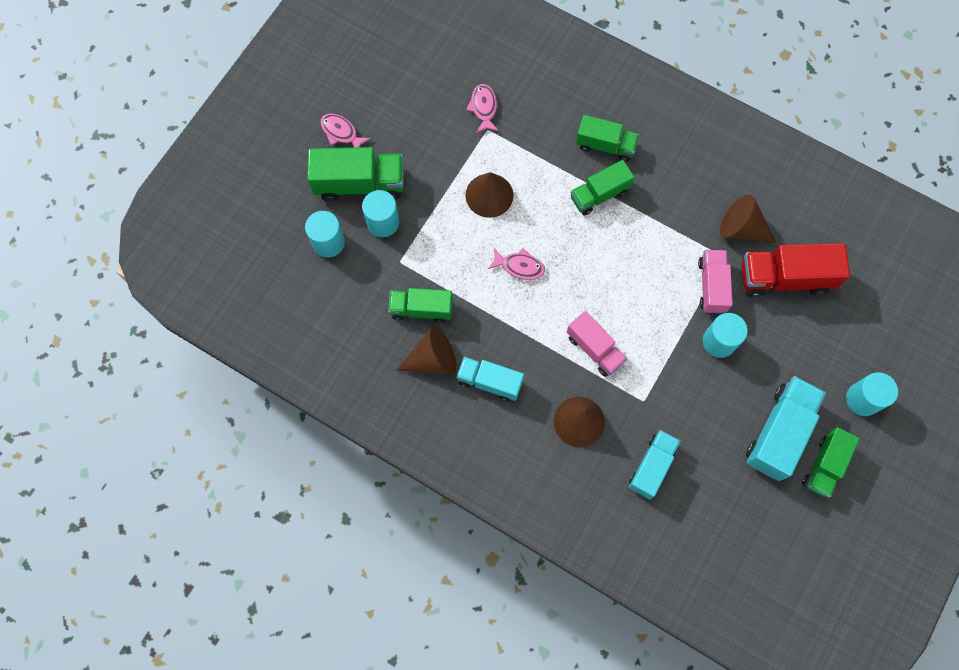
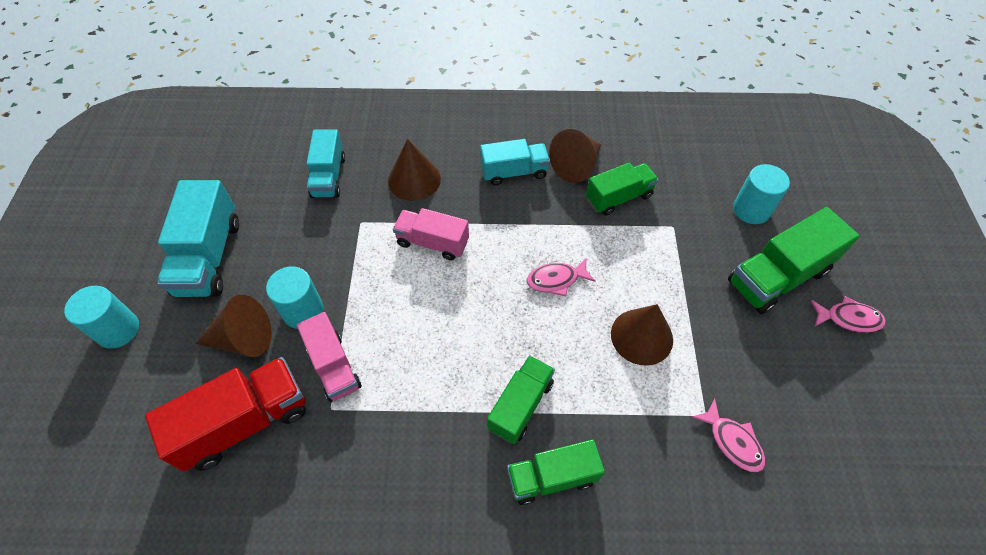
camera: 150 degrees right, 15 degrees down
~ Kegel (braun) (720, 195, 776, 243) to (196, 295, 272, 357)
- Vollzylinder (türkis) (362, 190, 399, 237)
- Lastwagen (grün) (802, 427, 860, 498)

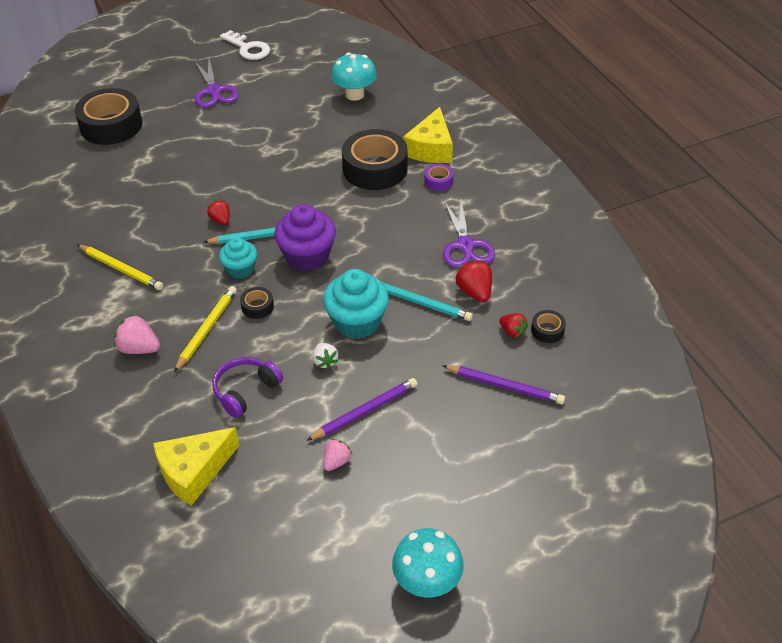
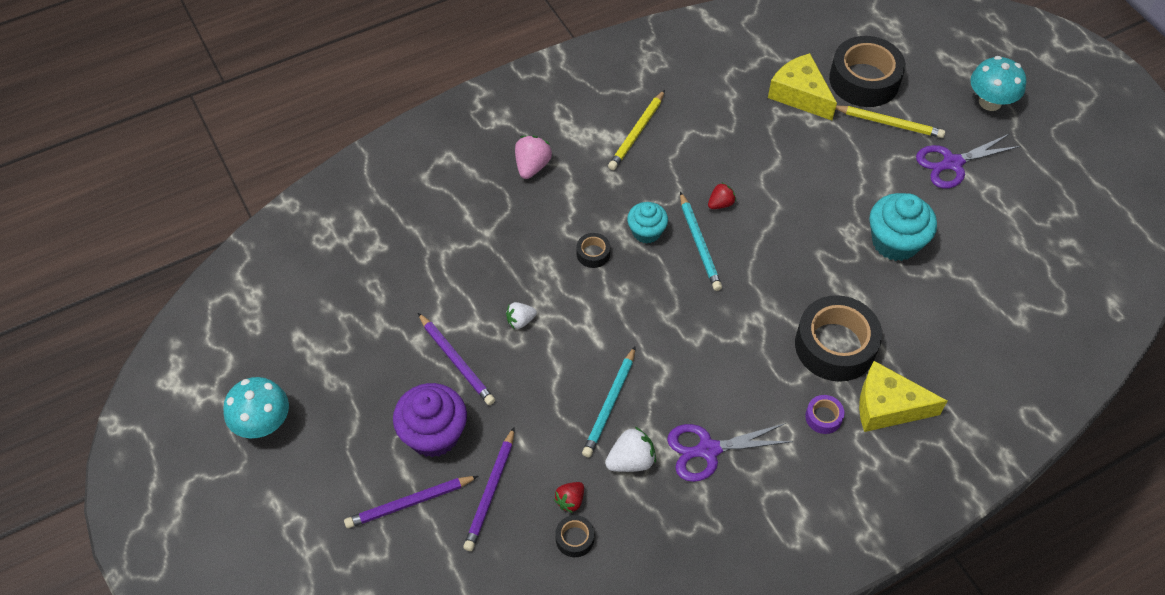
camera: 85 degrees right, 10 degrees up
+ Bleistift (lila) (344, 476, 478, 528)
~ Muffin (lila) (274, 204, 336, 271) to (393, 383, 467, 458)
~ Erdbeere (rot) (455, 260, 492, 302) to Erdbeere (weiß) (605, 427, 656, 472)
~ Käse (gelb) (153, 427, 240, 506) to (768, 53, 837, 120)
~ Bleistift (gelb) (174, 286, 237, 372) to (836, 105, 945, 138)
~ Muffin (türkis) (323, 269, 389, 339) to (869, 193, 937, 261)
~ Pilz (türkis) (331, 53, 377, 101) to (971, 56, 1026, 111)
- Kopfhörer (lila) (212, 357, 283, 418)
- Schlüssel (weiß) (220, 30, 270, 60)
- Erdbeere (rosa) (323, 438, 353, 471)

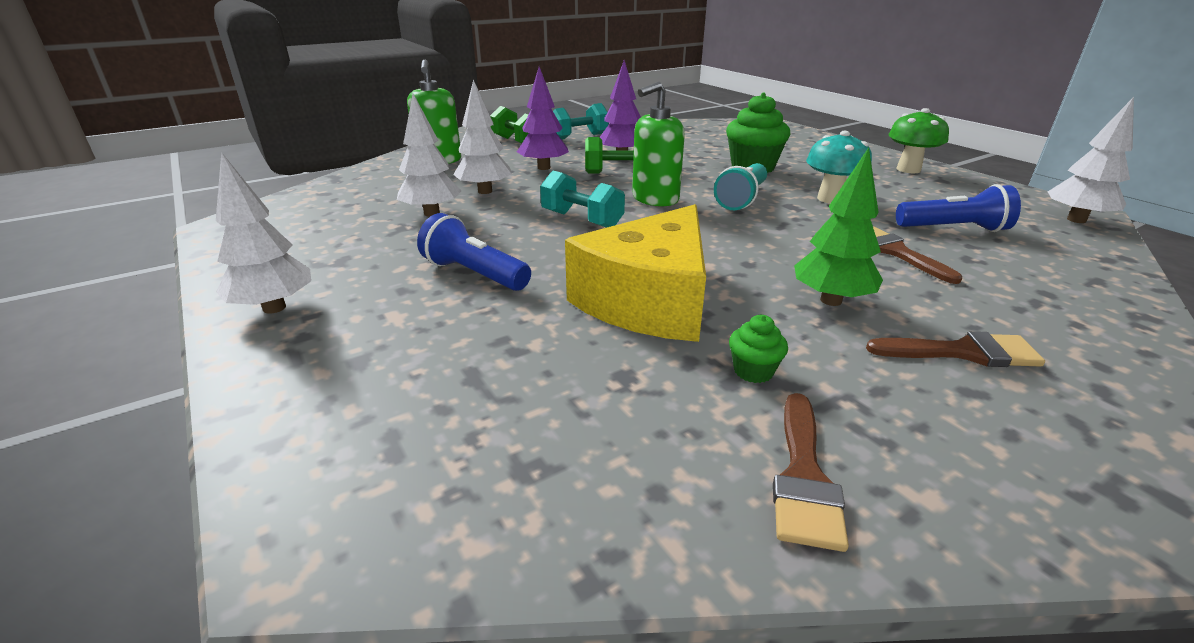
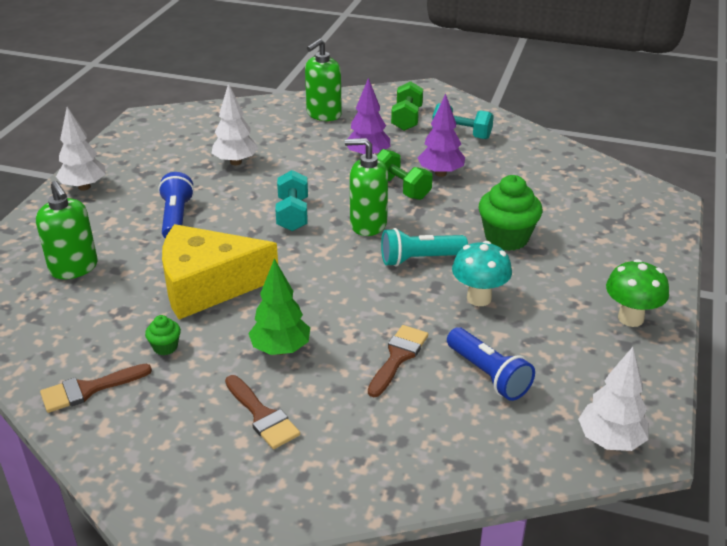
camera: 50 degrees right, 5 degrees up
+ Seifenspender (grün) (36, 181, 98, 279)
- Baum (weiß) (453, 79, 512, 194)

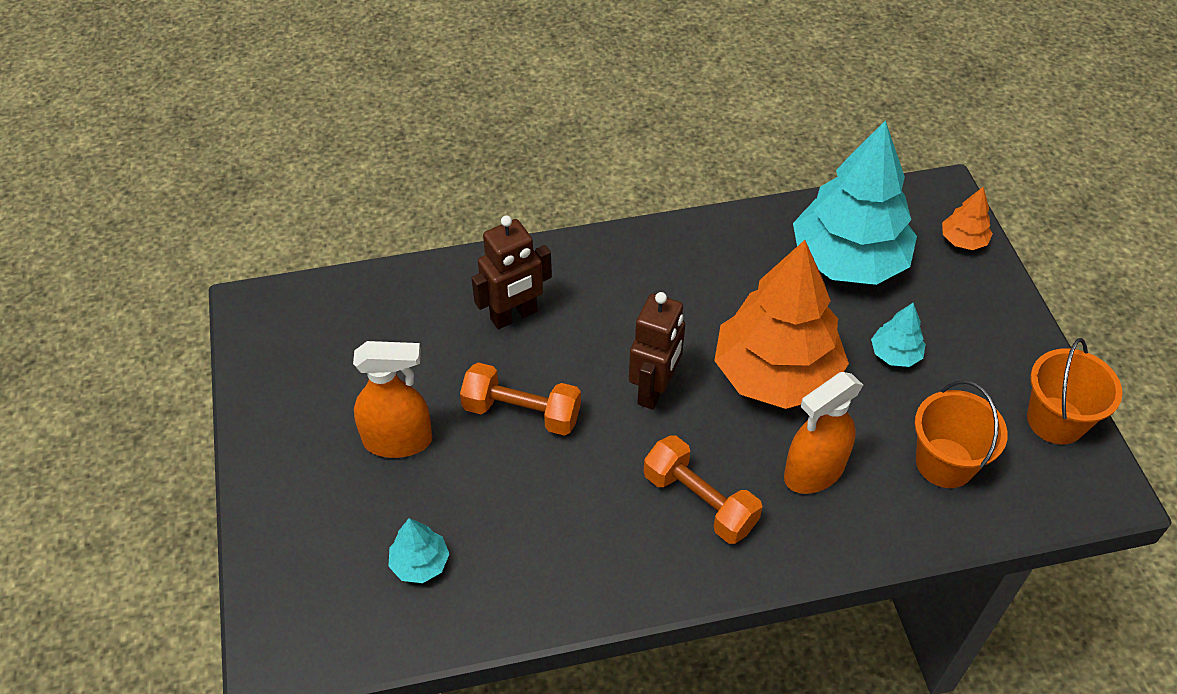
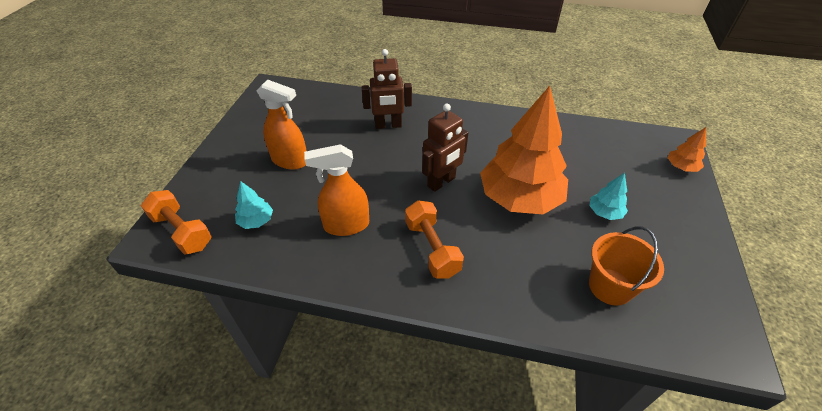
camera: 25 degrees right, 5 degrees down
~ Hantel (orange) (460, 363, 581, 436) to (141, 190, 212, 255)
~ Sprühflasche (orange) (784, 372, 863, 494) to (304, 144, 369, 236)
- Baum (türkis) (793, 120, 917, 285)
- Eimer (orange) (1027, 338, 1122, 444)

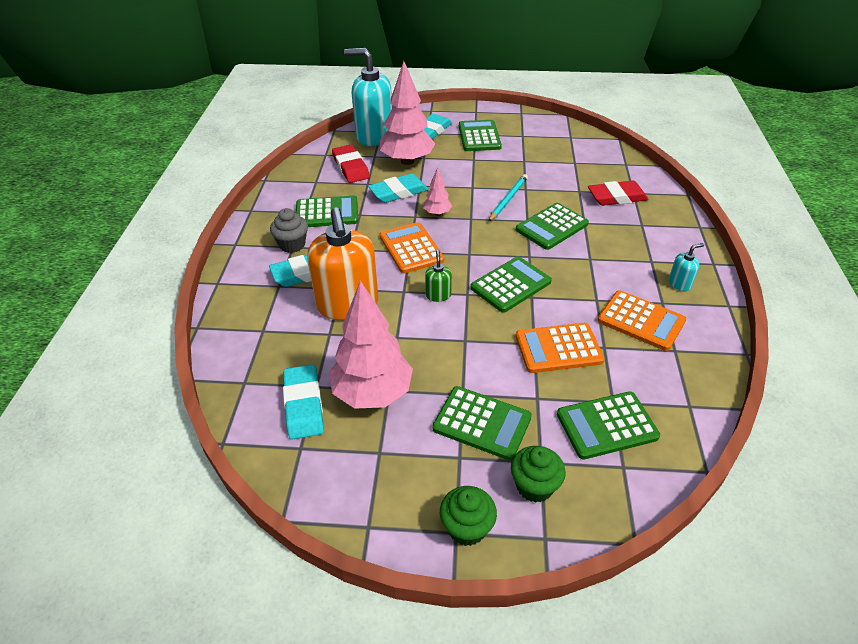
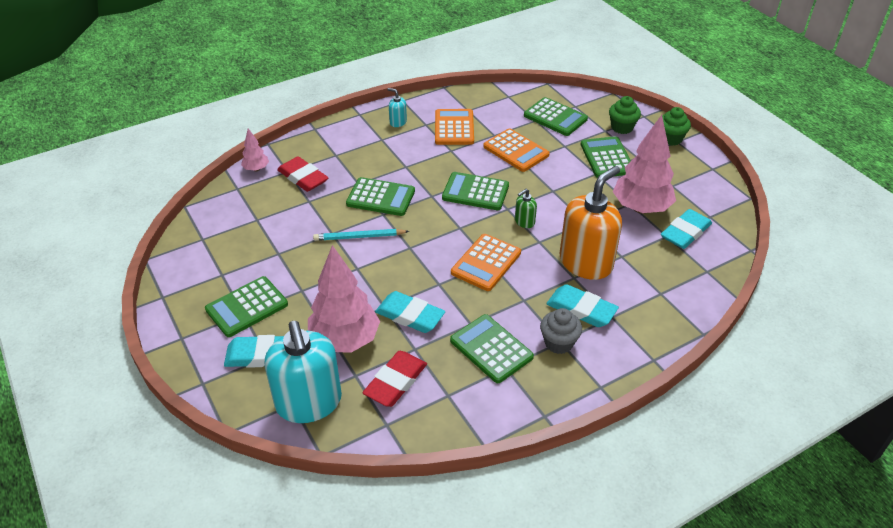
camera: 125 degrees left, 0 degrees up
~ Baum (rosa) (423, 167, 452, 216) to (241, 128, 269, 171)

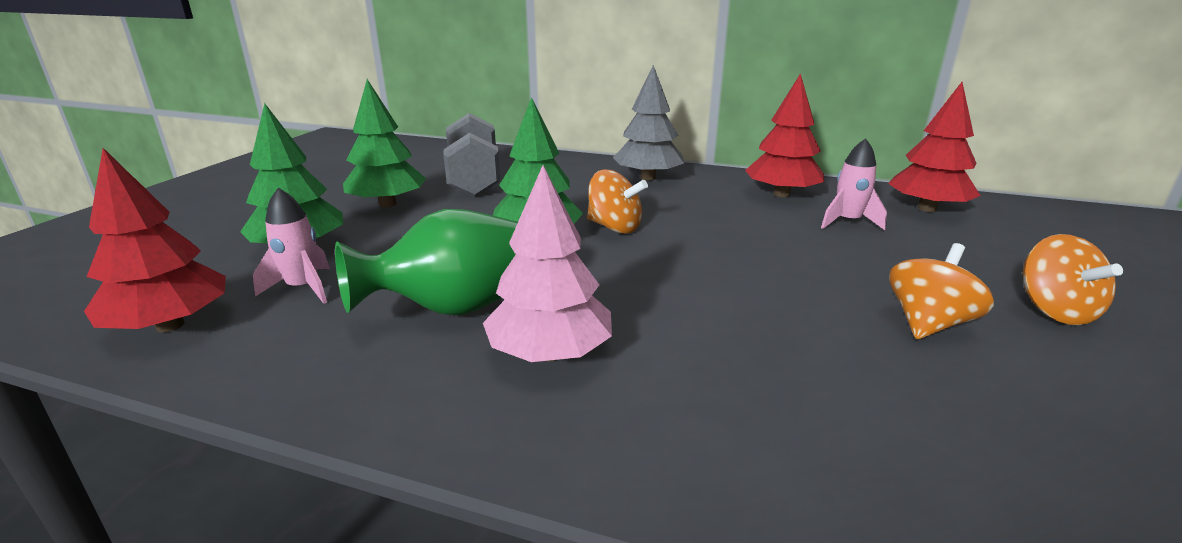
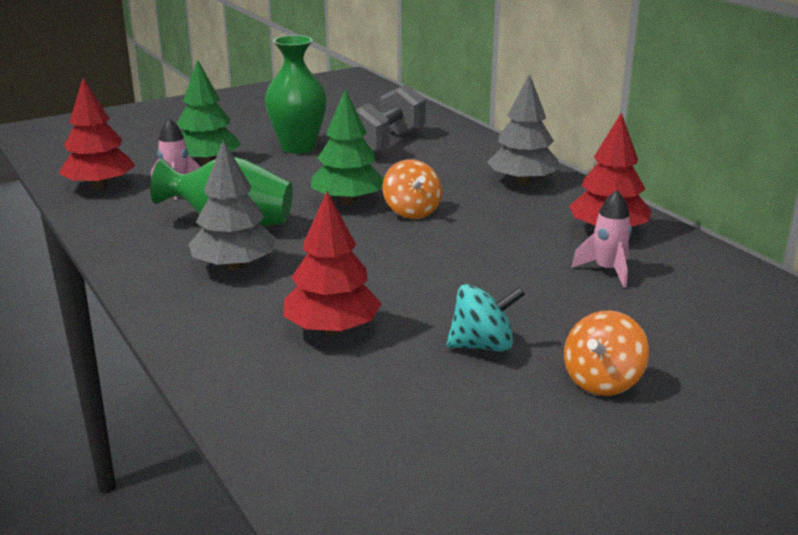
camera: 40 degrees right, 0 degrees up
~ Baum (rosa) (483, 165, 612, 362) to Baum (grau) (188, 140, 276, 271)
~ Baum (grün) (343, 79, 426, 207) to Vase (grün) (265, 35, 327, 154)
~ Baum (rot) (888, 82, 981, 212) to (283, 191, 382, 335)
~ Kreisel (orange) (889, 243, 994, 339) to Kreisel (türkis) (446, 284, 525, 352)

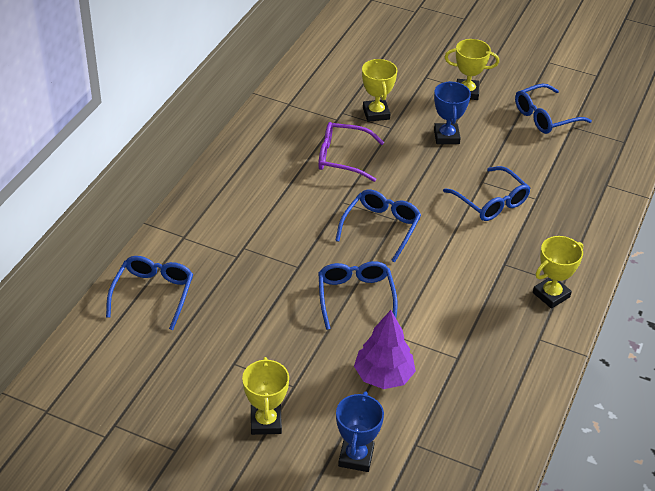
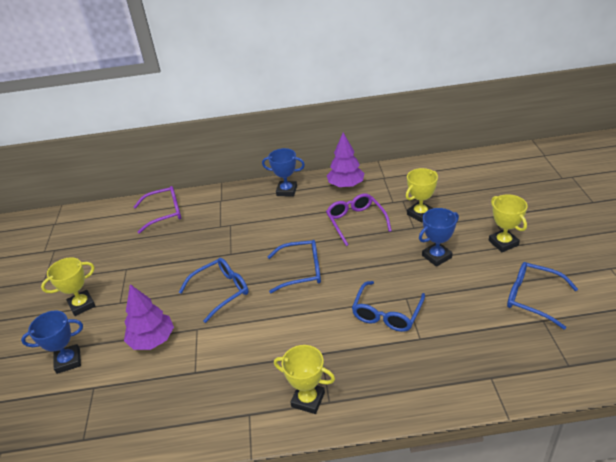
camera: 65 degrees right, 5 degrees down
~ Brille (blau) (106, 256, 193, 330) to Brille (lila) (134, 186, 181, 234)
+ Pokal (blau) (262, 148, 305, 197)
+ Baum (lila) (327, 133, 365, 188)

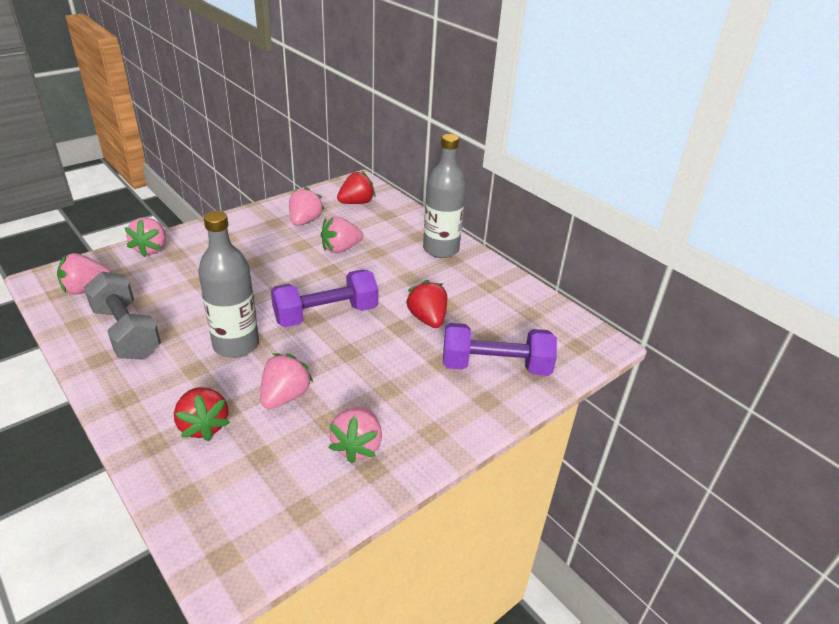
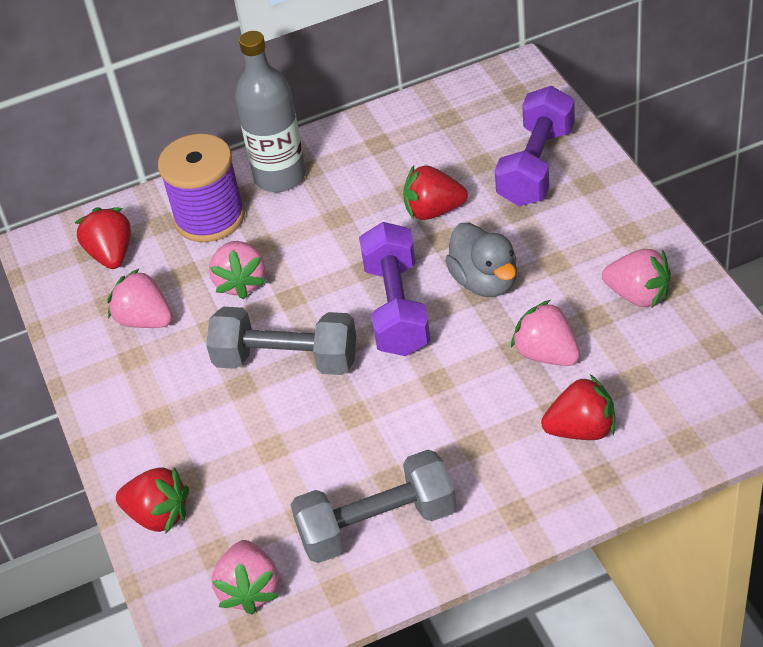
camera: 65 degrees left, 10 degrees up
~ Erdbeere (rosa) (124, 217, 166, 257) to Erdbeere (rot) (116, 467, 189, 533)
+ Garnrolle (lila) (158, 134, 245, 242)
+ Hantel (grau) (206, 307, 356, 375)
+ Ente (grau) (445, 223, 517, 297)
- Flasche (grau) (198, 211, 259, 358)

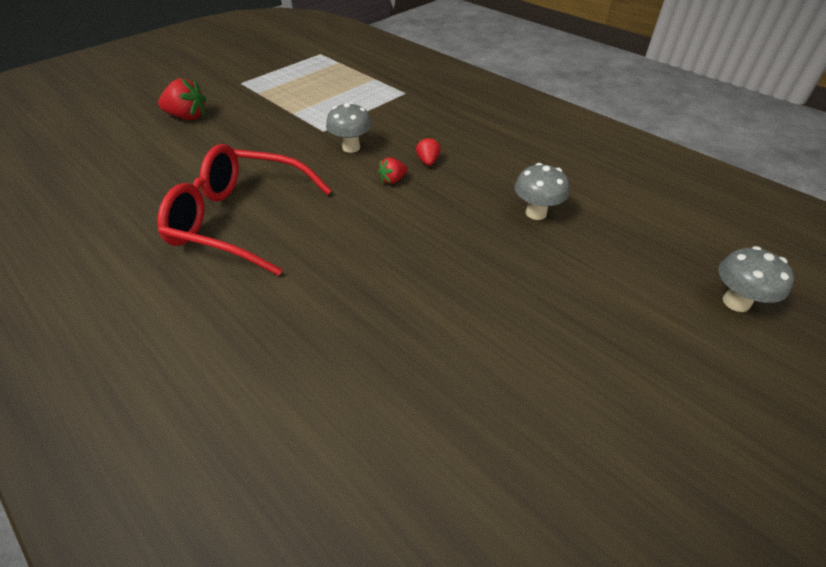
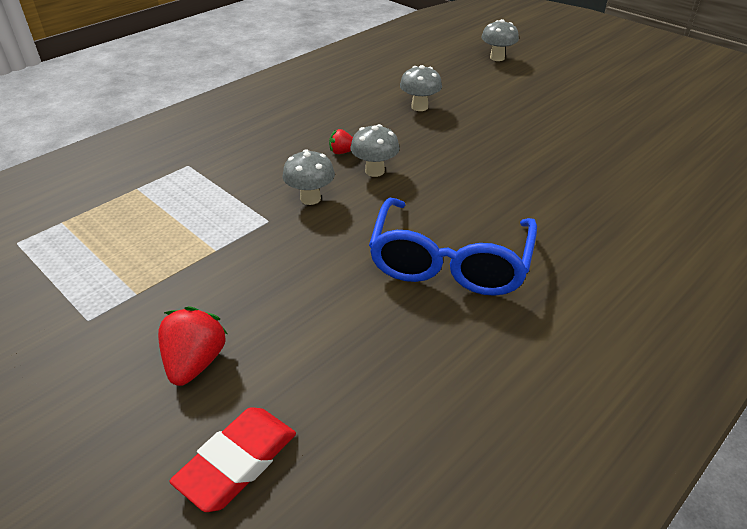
camera: 90 degrees left, 5 degrees down
+ Radiergummi (rot) (169, 407, 296, 512)
~ Erdbeere (rot) (378, 157, 408, 184) to Pilz (grau) (350, 124, 400, 177)
~ Brille (rot) (157, 144, 332, 276) to Brille (blau) (369, 197, 537, 296)

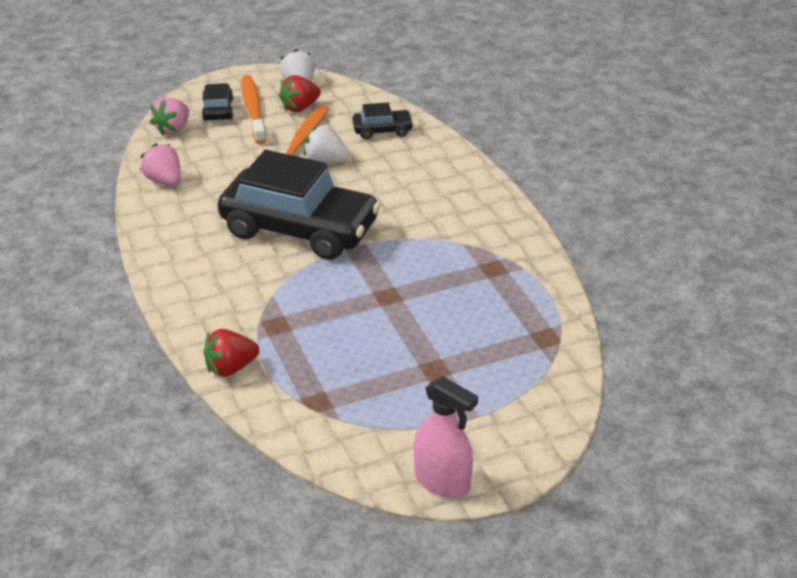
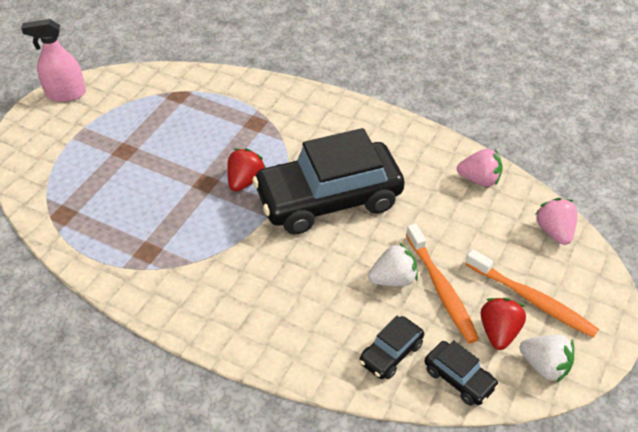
camera: 140 degrees right, 10 degrees up
~ Erdbeere (rot) (204, 329, 259, 377) to (227, 148, 266, 192)
~ Auto (schwarz) (202, 83, 233, 121) to (425, 340, 499, 406)

